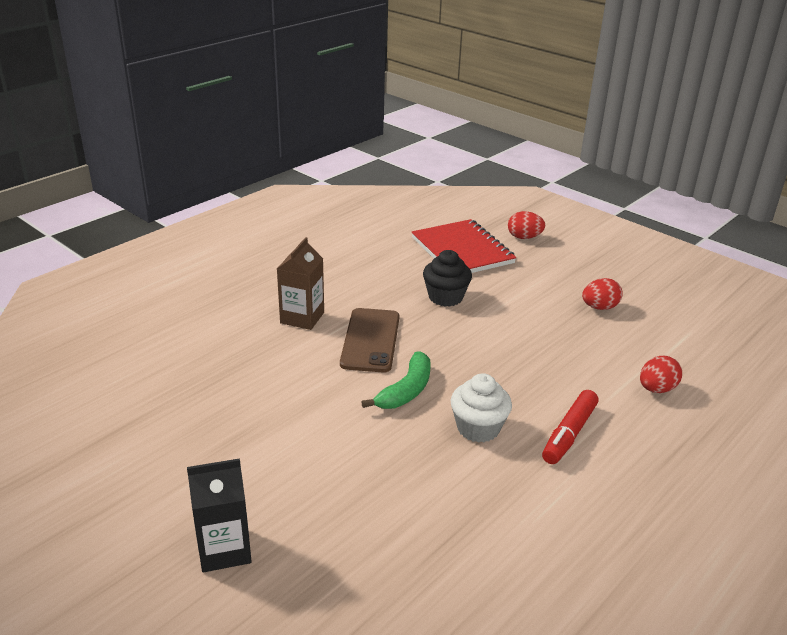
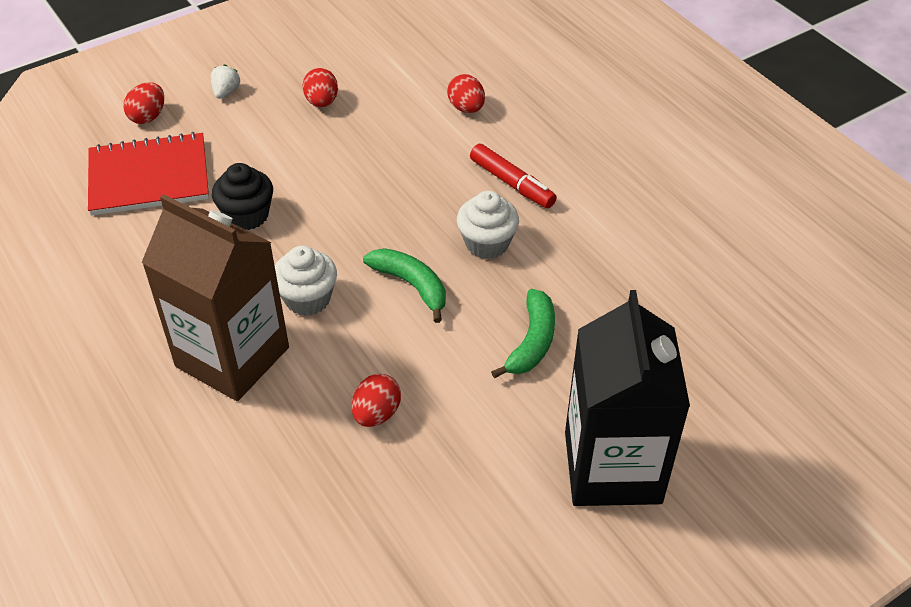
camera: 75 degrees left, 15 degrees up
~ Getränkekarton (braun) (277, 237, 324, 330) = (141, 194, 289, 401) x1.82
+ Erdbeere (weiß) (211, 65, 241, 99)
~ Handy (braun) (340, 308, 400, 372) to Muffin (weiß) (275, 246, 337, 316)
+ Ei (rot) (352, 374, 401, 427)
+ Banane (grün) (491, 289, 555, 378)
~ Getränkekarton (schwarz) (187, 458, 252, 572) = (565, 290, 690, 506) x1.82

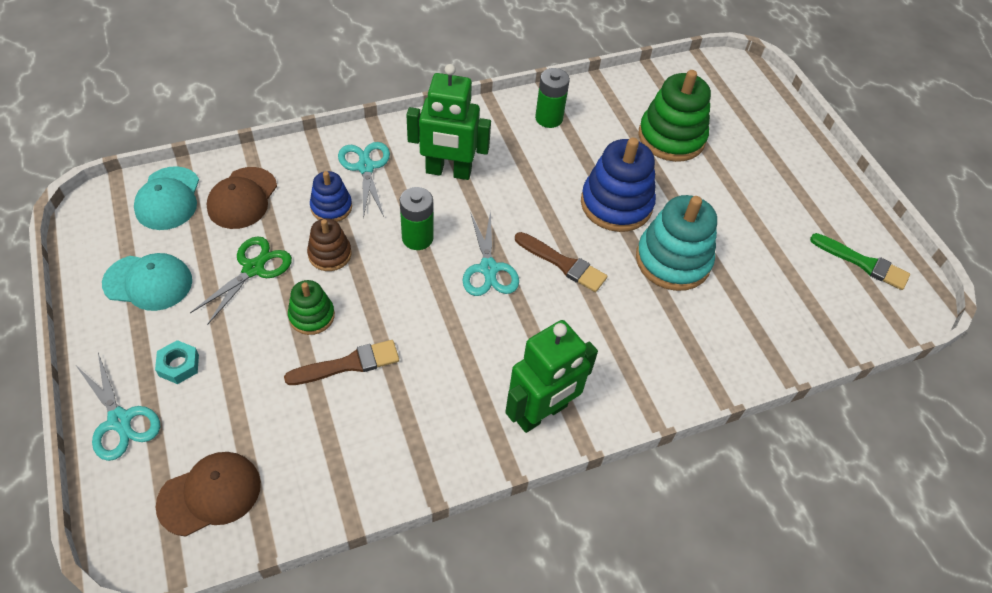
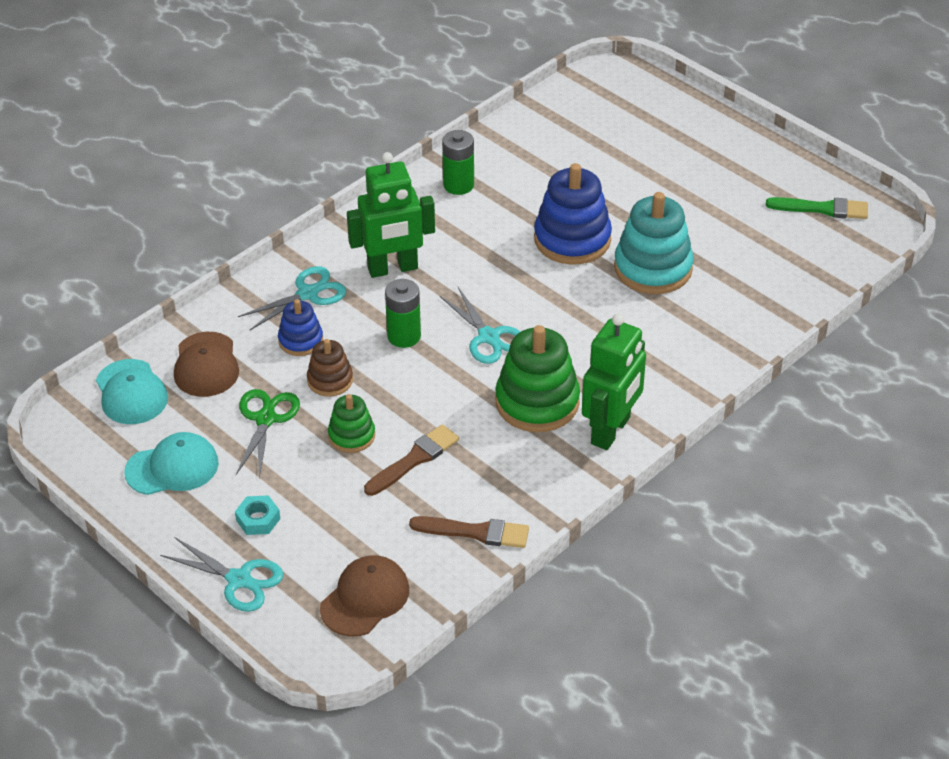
camera: 20 degrees left, 10 degrees down
~ Schere (türkis) (338, 142, 390, 219) = (238, 266, 347, 330) 90 degrees clockwise
~ Pinsel (braun) (515, 232, 607, 292) to (409, 516, 529, 548)
~ Stapelspielzeug (grün) (638, 70, 711, 162) to (495, 325, 580, 432)

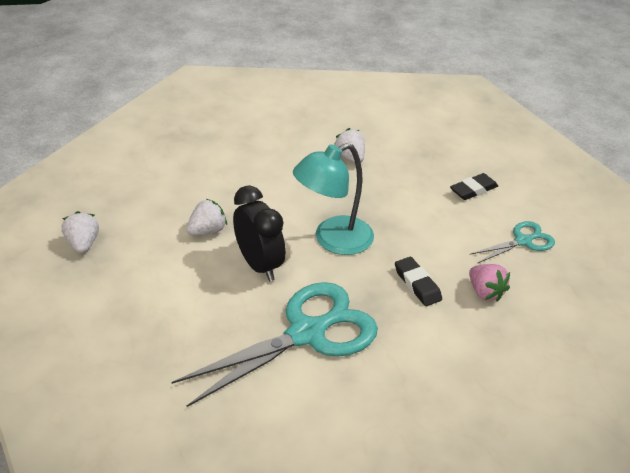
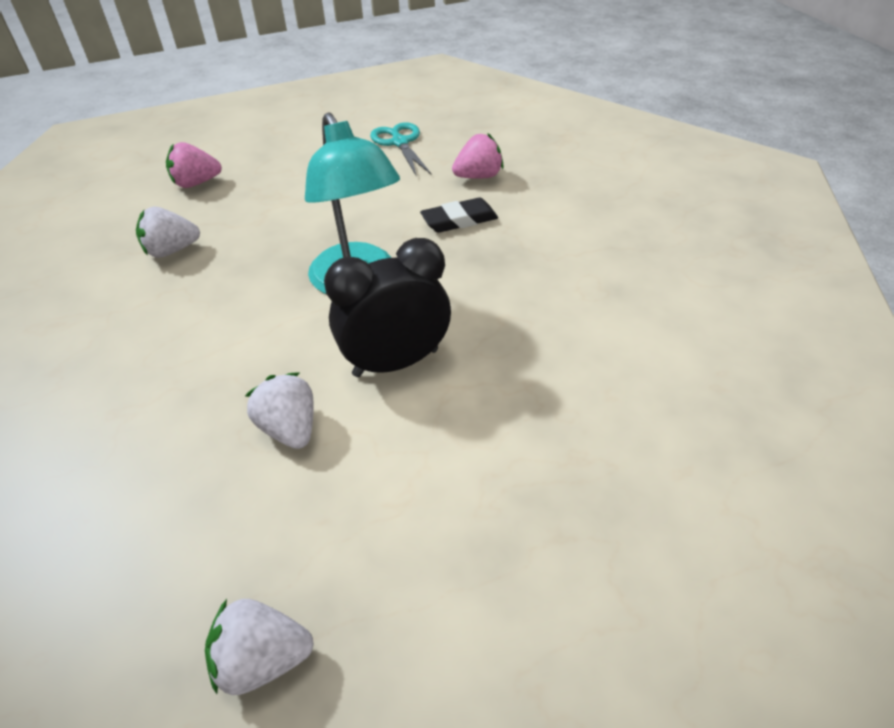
camera: 80 degrees left, 5 degrees up
+ Erdbeere (rosa) (166, 142, 222, 188)
- Schere (türkis) (171, 282, 378, 407)
- Radiergummi (schwarz) (450, 173, 498, 200)

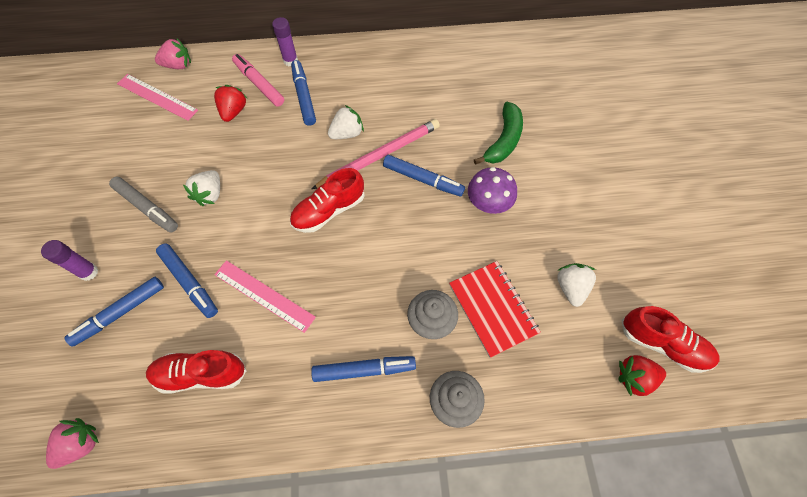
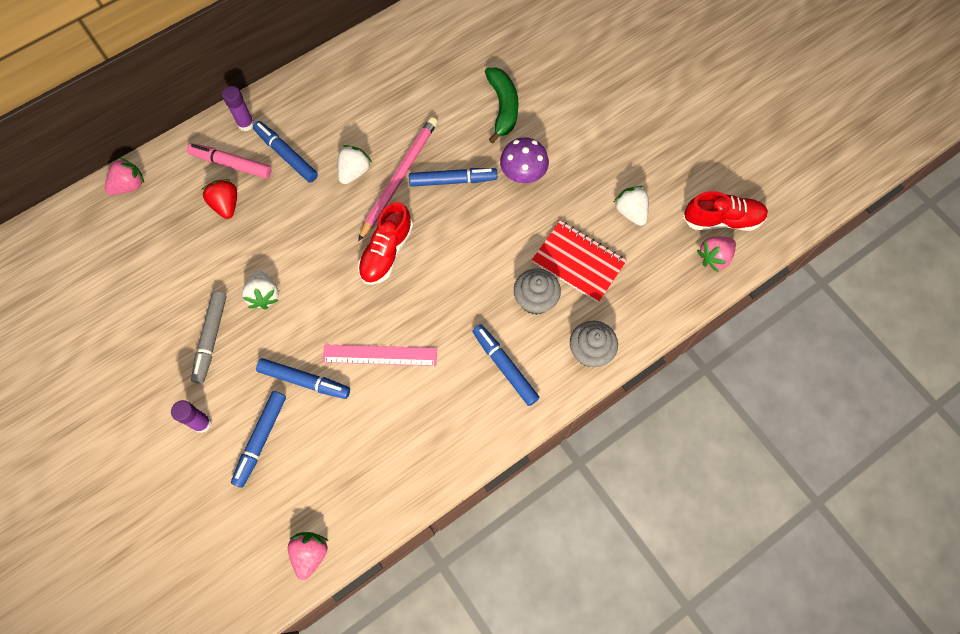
camera: 30 degrees left, 5 degrees up
~ Filzstift (grau) (109, 177, 178, 232) = (191, 291, 227, 384) 90 degrees clockwise
~ Filzstift (blau) (311, 356, 416, 382) = (472, 324, 540, 406) 90 degrees counterclockwise
~ Erdbeere (rot) (619, 355, 666, 396) to Erdbeere (rosa) (697, 236, 736, 272)
- Lineal (rosa) (117, 74, 198, 121)
- Schuh (rot) (146, 350, 247, 393)

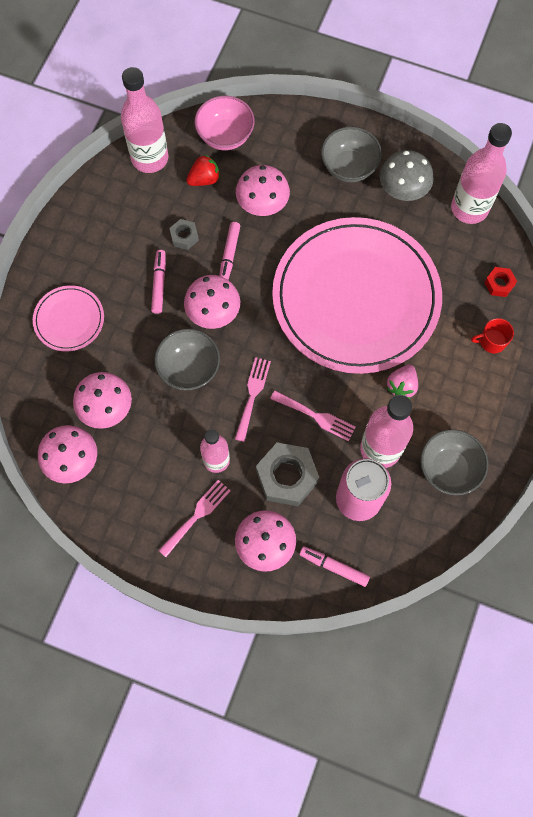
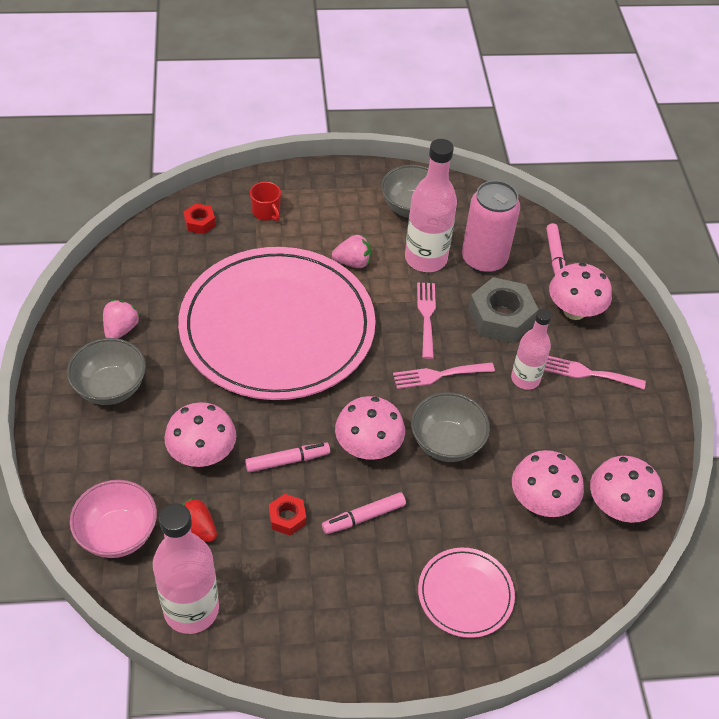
camera: 120 degrees left, 20 degrees down
~ Pilz (grau) (380, 150, 434, 201) to Erdbeere (rosa) (103, 300, 139, 339)
~ Sechskantmutter (grau) (170, 219, 199, 250) to Sechskantmutter (rot) (269, 494, 306, 536)
- Flasche (rosa) (451, 123, 512, 224)

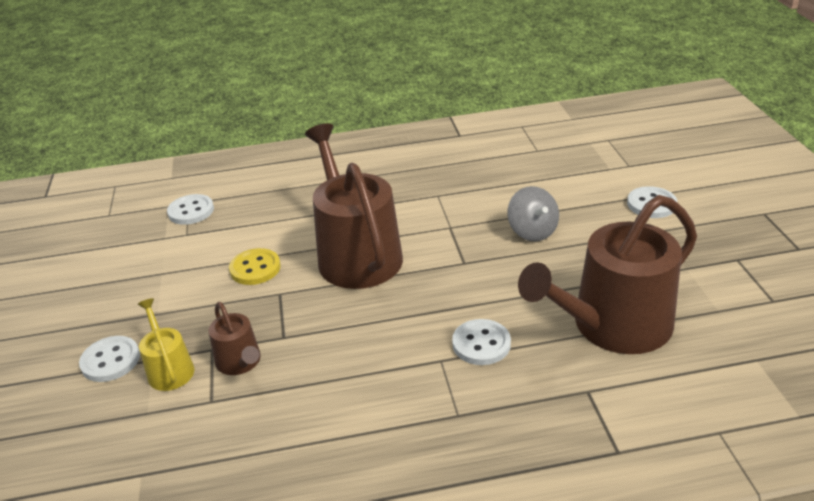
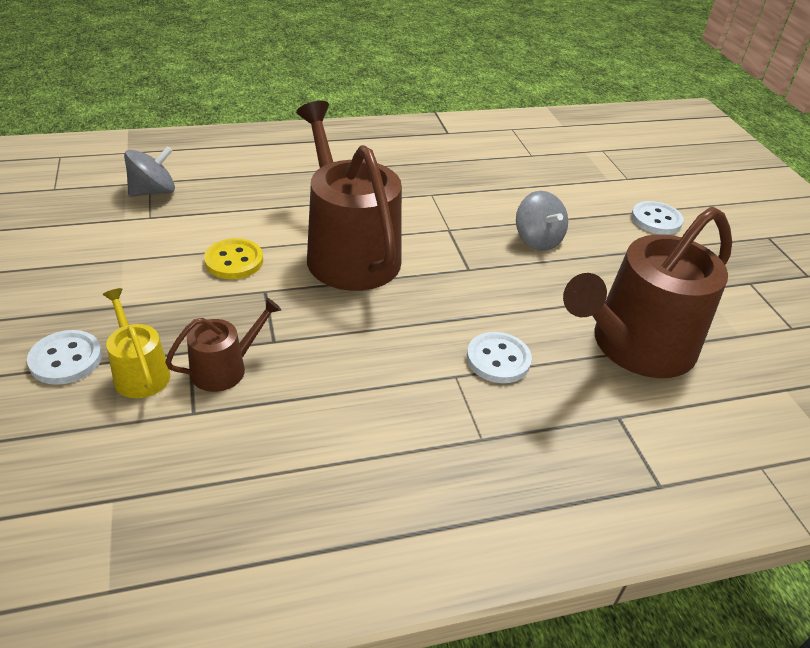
camera: 10 degrees left, 5 degrees up
~ Knopf (weiß) (167, 194, 214, 225) to Kreisel (grau) (124, 146, 175, 197)
~ Gießkanne (braun) (209, 302, 261, 375) = (165, 298, 281, 392) 90 degrees counterclockwise

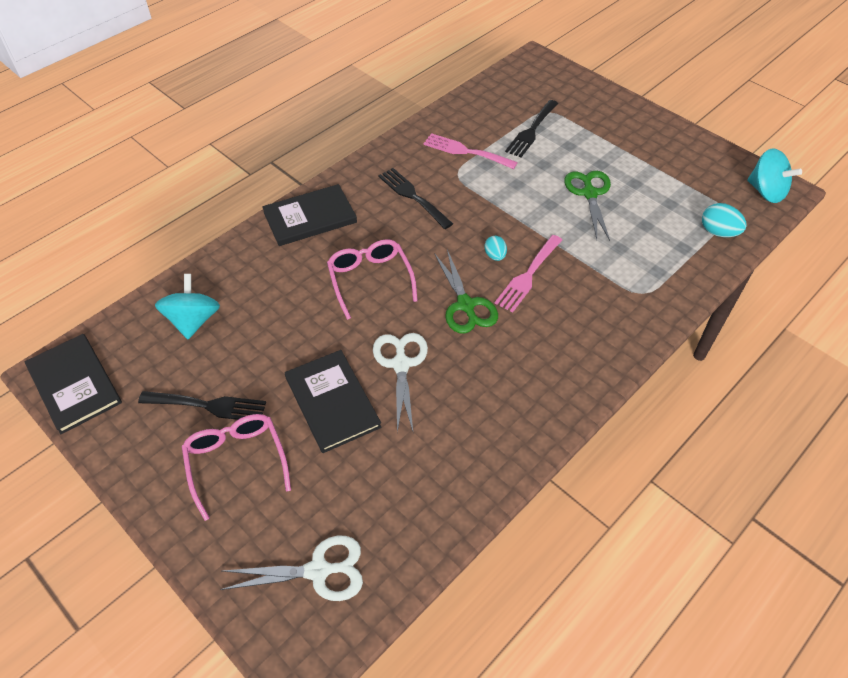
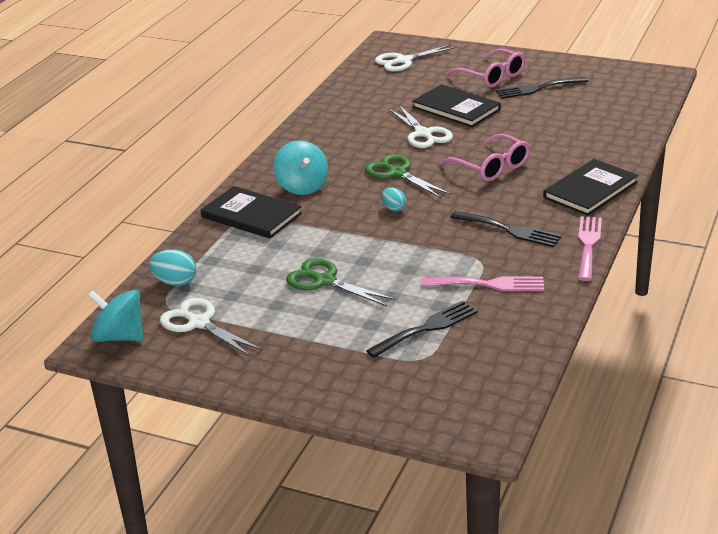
camera: 160 degrees right, 20 degrees down
+ Schere (weiß) (160, 298, 262, 356)
~ Buch (schwarz) (25, 334, 122, 434) to (201, 186, 302, 239)
~ Kreisel (türkis) (155, 274, 220, 339) to (273, 140, 328, 195)
~ Schere (grün) (564, 171, 611, 241) = (286, 258, 395, 306) 150 degrees clockwise
~ Gabel (schwarz) (505, 100, 558, 158) = (366, 301, 478, 358) 45 degrees clockwise
~ Gabel (rosa) (494, 235, 562, 312) to (578, 216, 602, 281)

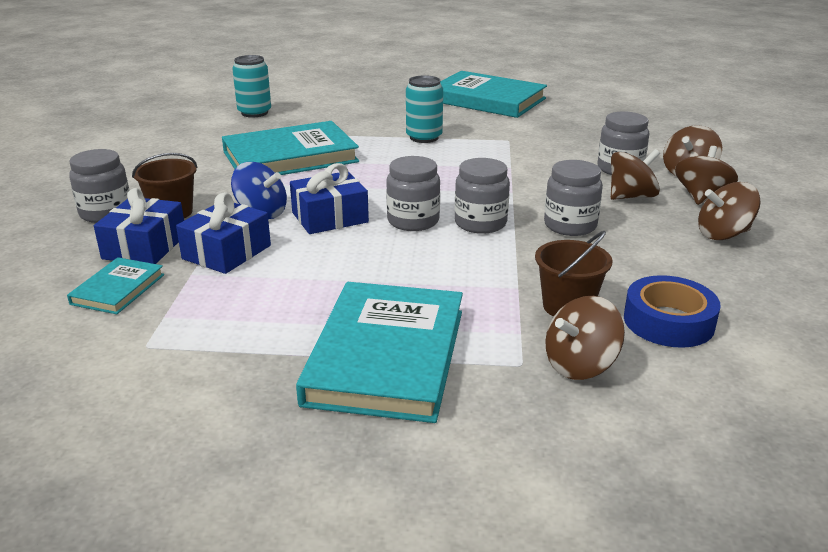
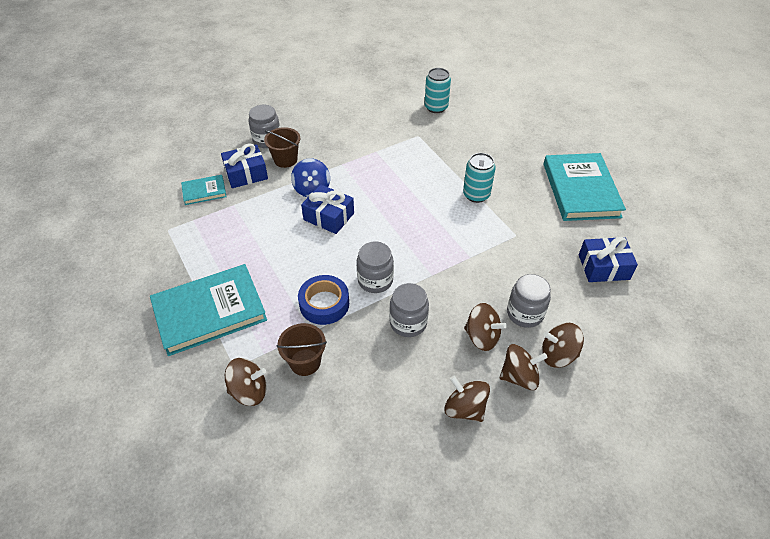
camera: 55 degrees right, 20 degrees up
~ Kreisel (braun) (545, 296, 625, 380) = (225, 358, 267, 406) 150 degrees clockwise
~ Klebeband (blau) (624, 275, 721, 348) to (298, 275, 349, 325)
~ Geschenk (blau) (176, 192, 271, 274) to (579, 237, 638, 282)
- Buch (türkis) (222, 121, 359, 175)
- Einmachglas (grau) (386, 156, 440, 231)

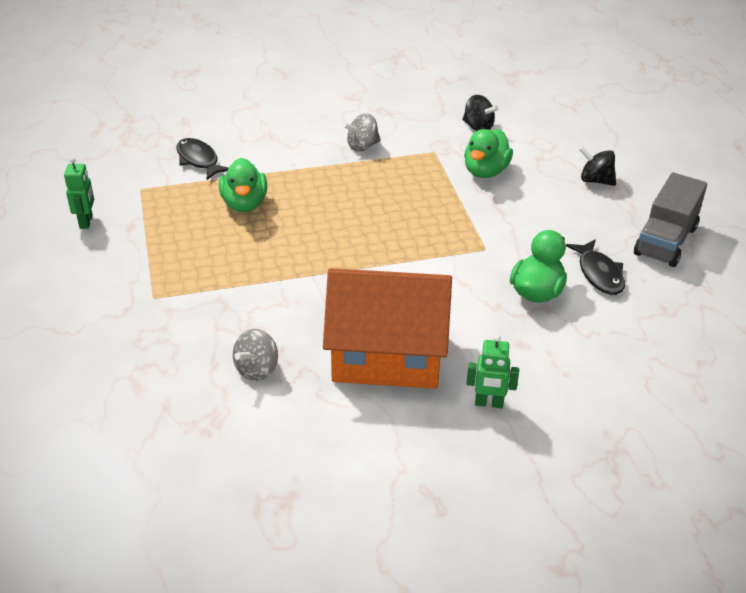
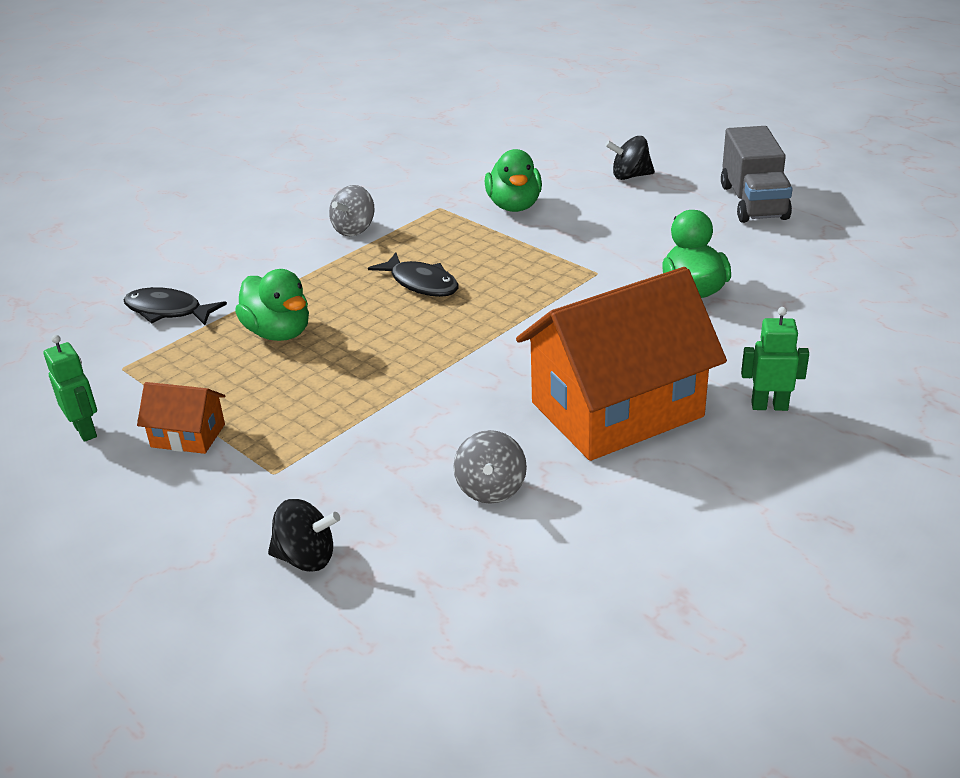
camera: 30 degrees left, 5 degrees down
+ Haus (orange) (137, 382, 225, 454)
~ Kreisel (schwarz) (462, 95, 499, 131) to (268, 499, 340, 572)
~ Fisch (schwarz) (566, 239, 625, 295) to (368, 253, 458, 297)
~ Roboter (grün) (467, 335, 519, 408) = (741, 307, 809, 411) 150 degrees counterclockwise

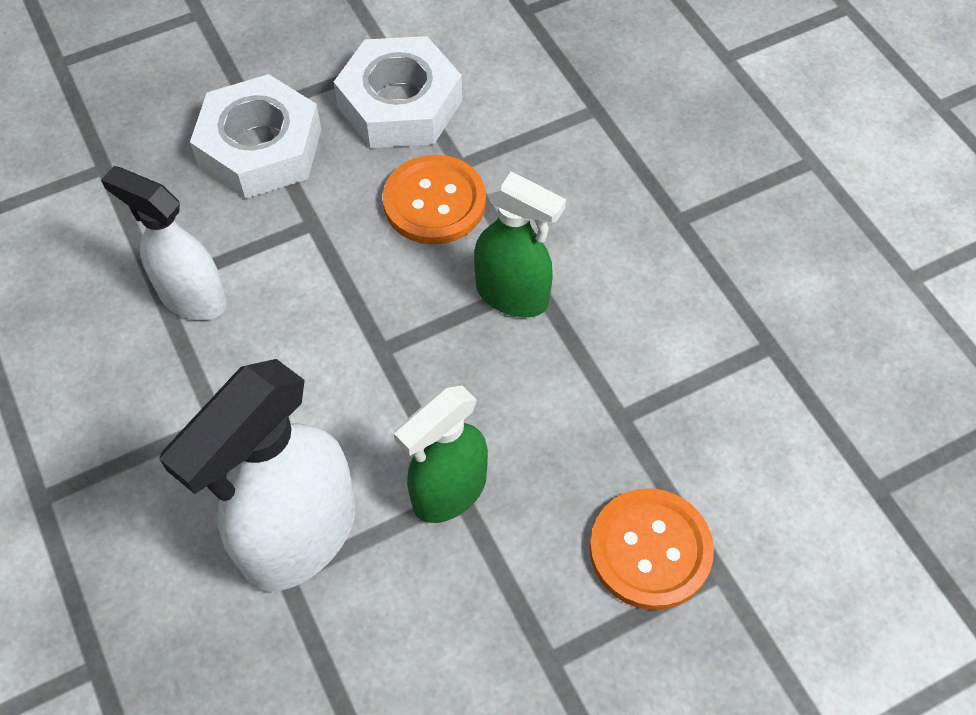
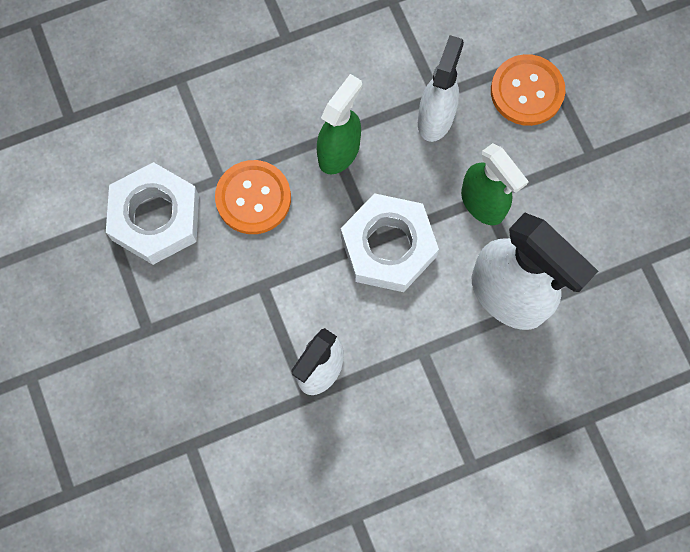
camera: 85 degrees left, 15 degrees up
~ Sechskantmutter (weiß) (190, 74, 321, 199) to (341, 193, 439, 292)
+ Sprühflasche (weiß) (418, 35, 464, 142)

